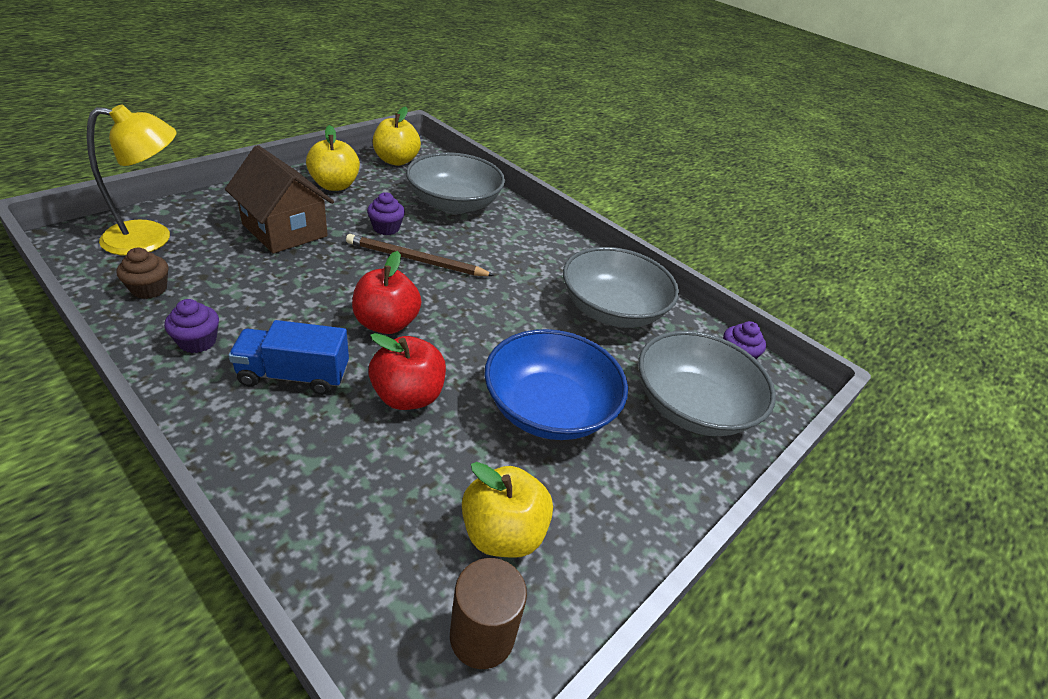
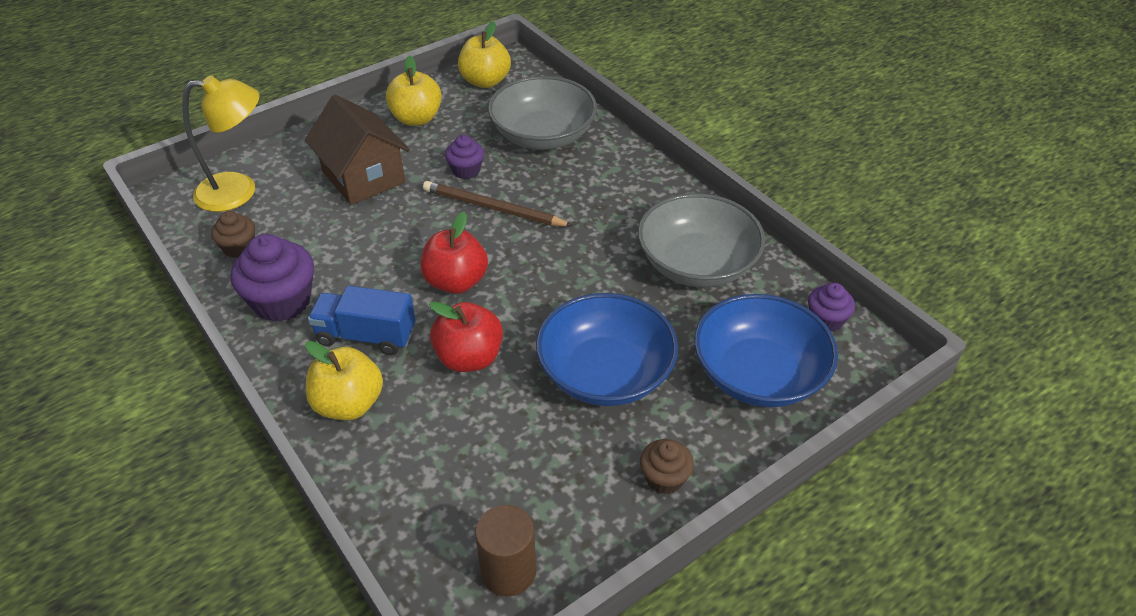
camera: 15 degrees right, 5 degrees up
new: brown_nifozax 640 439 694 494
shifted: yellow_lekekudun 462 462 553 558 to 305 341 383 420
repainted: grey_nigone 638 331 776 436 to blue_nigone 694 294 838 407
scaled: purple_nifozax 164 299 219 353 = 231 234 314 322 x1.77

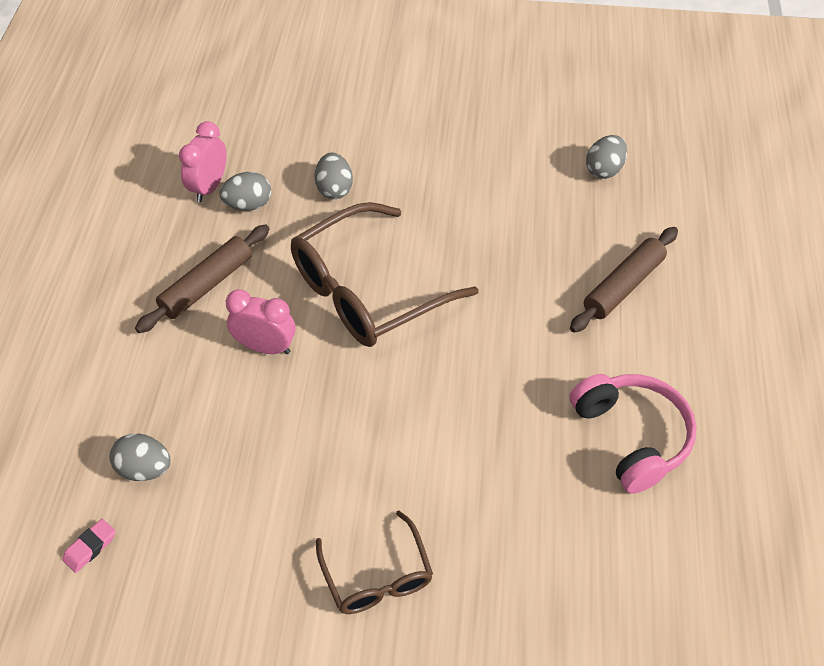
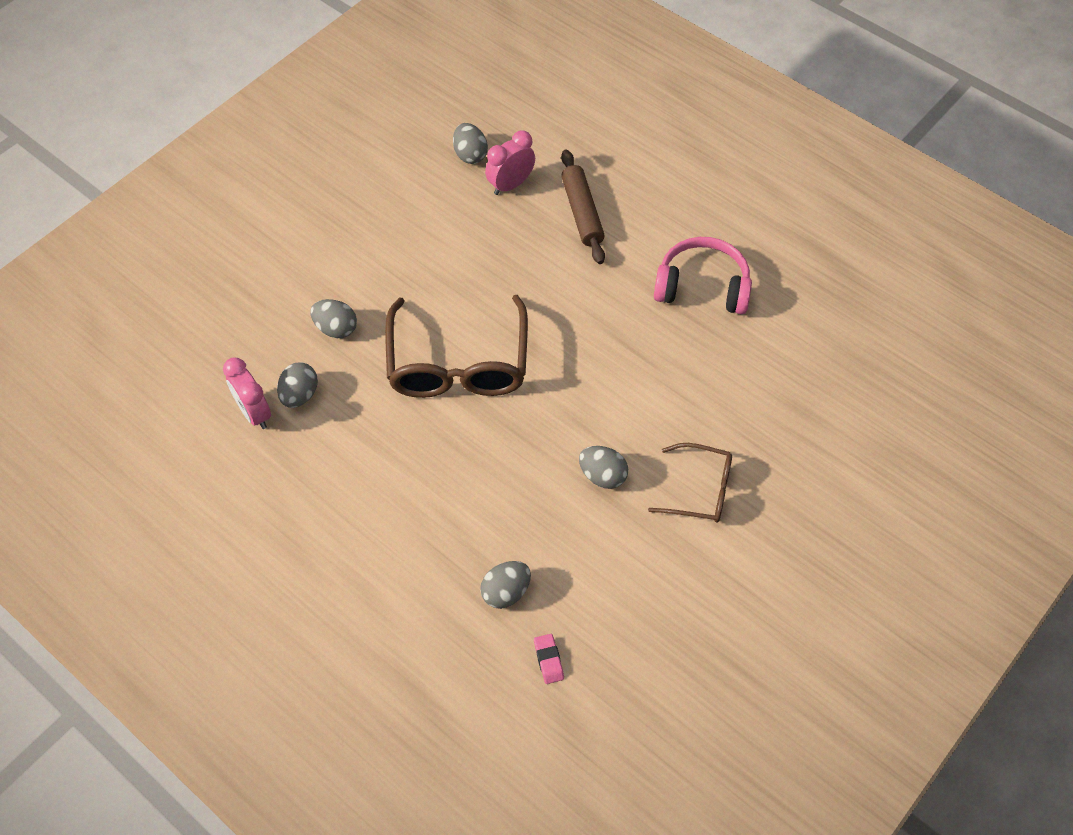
camera: 55 degrees left, 5 degrees up
gone: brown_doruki 135 225 270 333
new: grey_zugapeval 579 446 628 489
shifted: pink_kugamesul 226 289 295 354 to 485 131 535 195

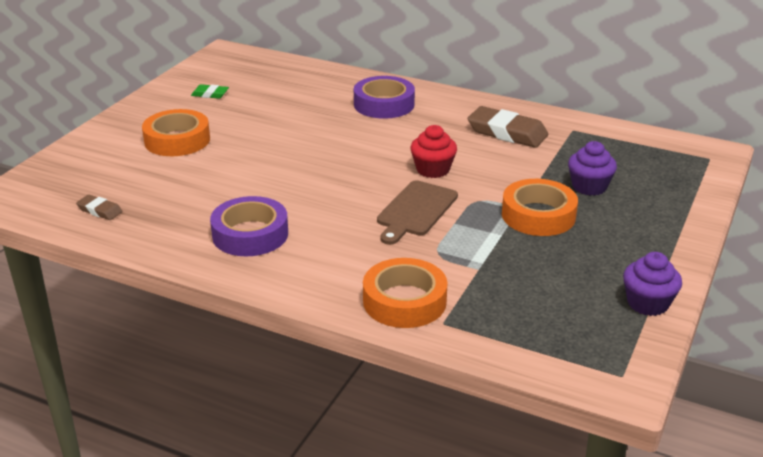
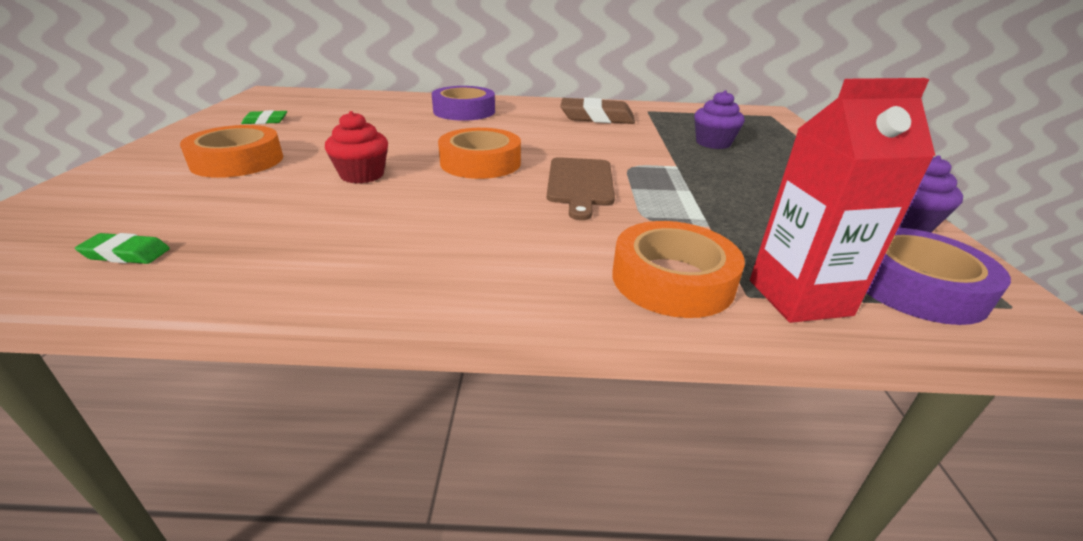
camera: 25 degrees left, 0 degrees up
new: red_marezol 750 78 935 323
shifted: red_nifozax 411 125 457 178 to 325 111 388 184; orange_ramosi 502 179 578 236 to 438 128 521 179; purple_ramosi 210 196 288 256 to 866 228 1011 325
repainted: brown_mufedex 76 195 123 220 to green_mufedex 75 233 170 264

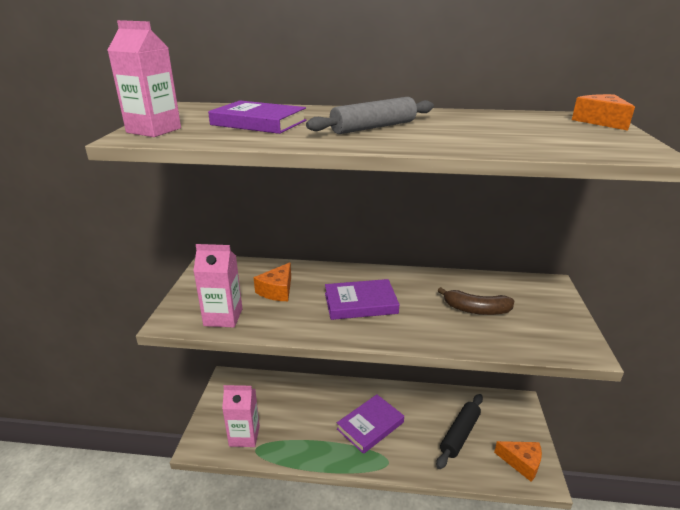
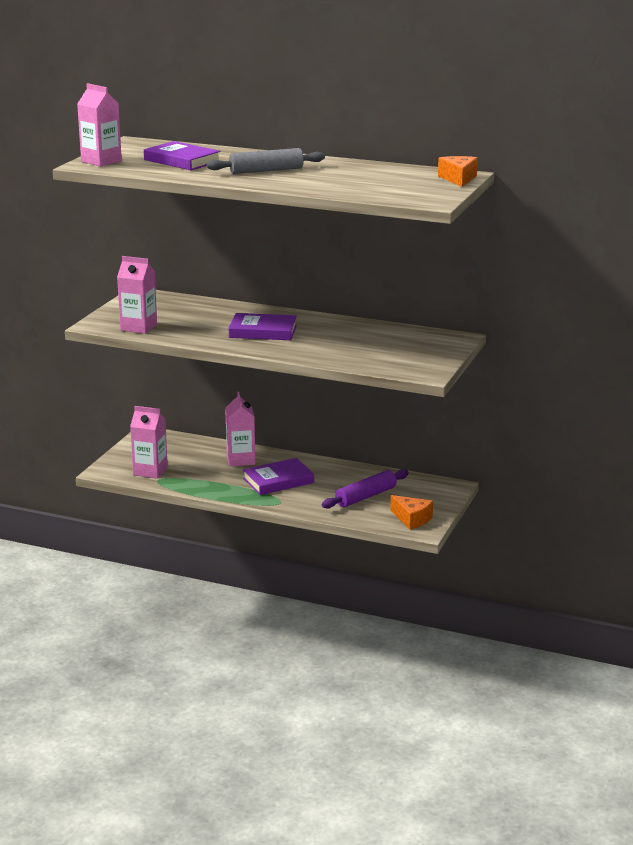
camera: 15 degrees right, 5 degrees down
gone: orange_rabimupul 254 262 291 301; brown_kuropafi 438 287 514 315
new: pink_marezol 225 392 255 466
repainted: black_doruki 436 394 483 469 to purple_doruki 322 469 409 508

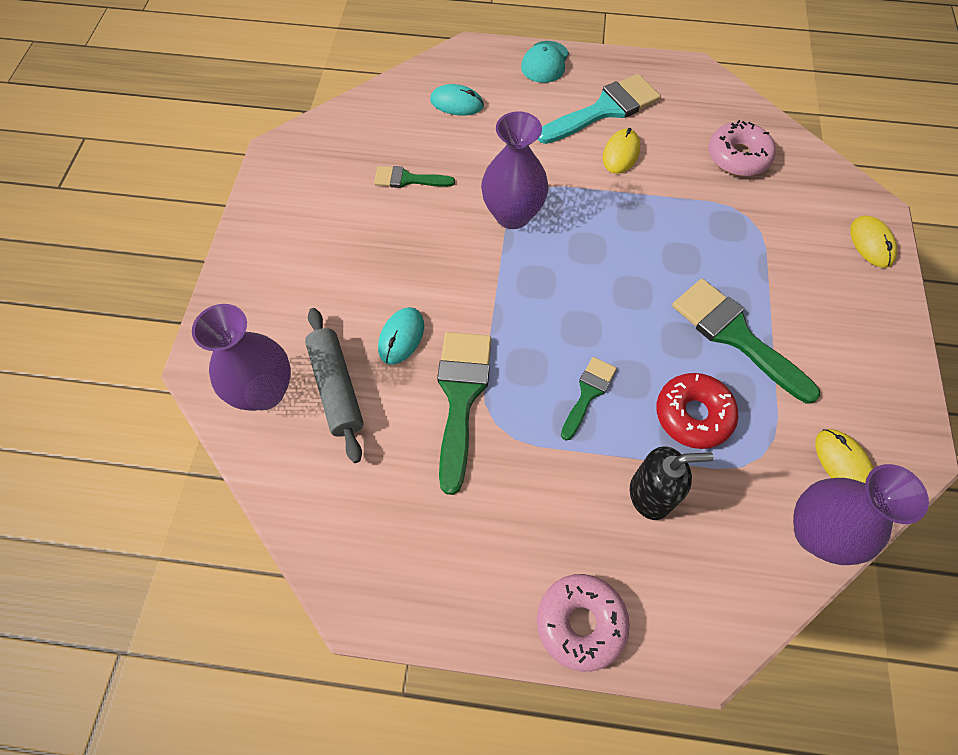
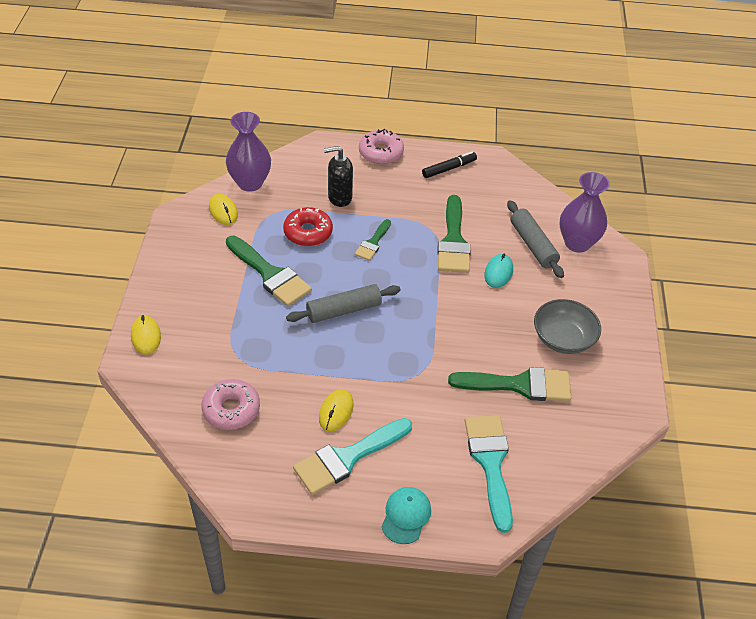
camera: 175 degrees right, 15 degrees down
gone: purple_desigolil 481 111 549 229
new: grey_doruki 286 284 401 323; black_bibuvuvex 422 152 477 178; grey_nigone 534 299 601 354
swapped: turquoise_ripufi 430 84 484 115 to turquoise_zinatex 465 415 513 533
scaled: green_zinatex 374 166 455 188 = 448 367 571 401 x1.80

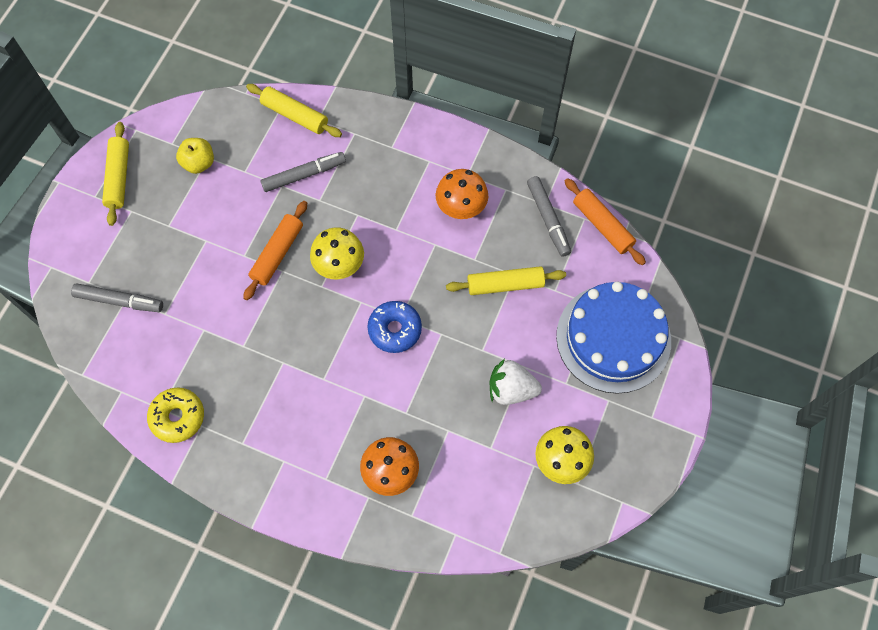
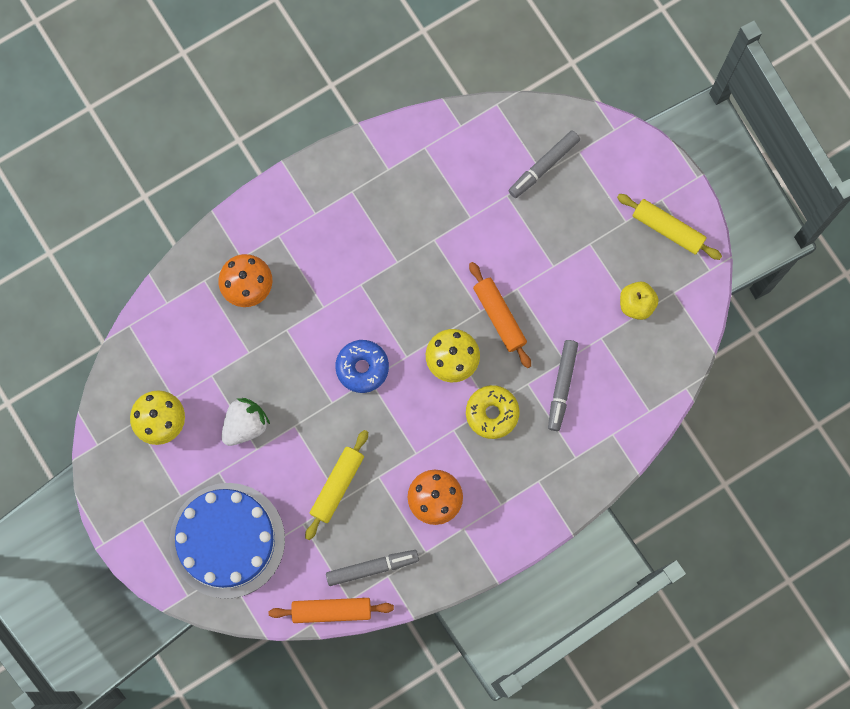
camera: 125 degrees right, 10 degrees up
gone: yellow_doruki 246 84 342 137
shifted: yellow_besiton 147 387 204 443 to 466 385 520 439
rotated: grey_bibuvuvex 527 176 571 257 = 326 550 419 586 150 degrees clockwise

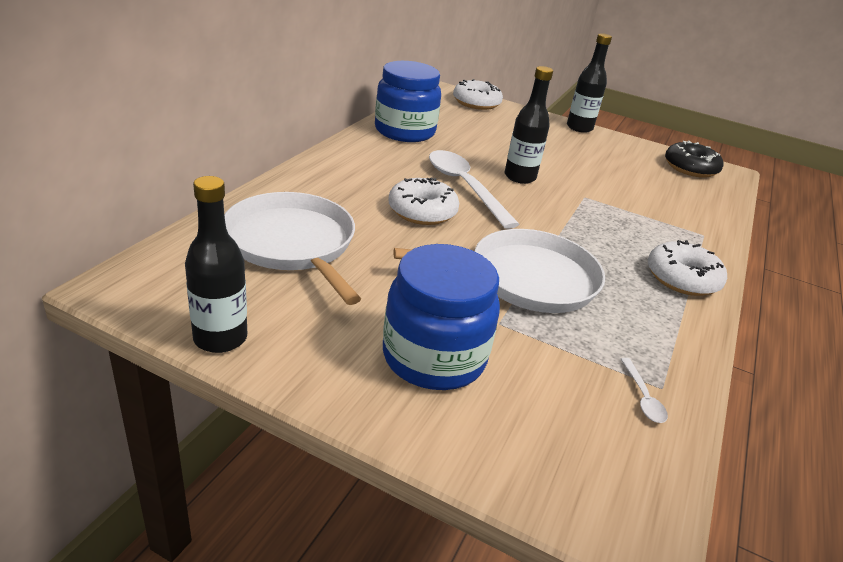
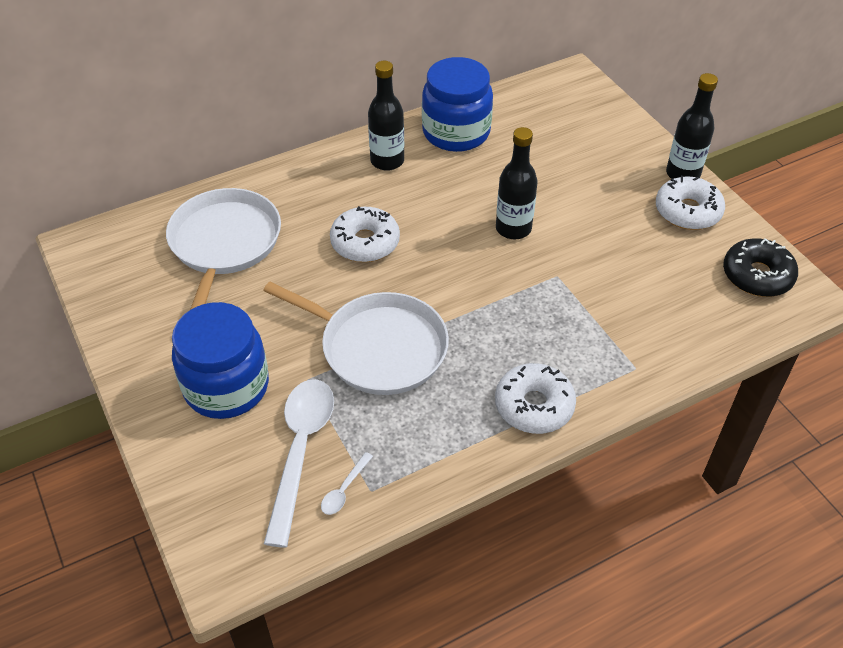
camera: 40 degrees right, 15 degrees up
shifted: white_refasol 429 150 520 229 to 264 379 334 548; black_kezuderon 185 176 247 353 to 368 61 404 171; white_besiton 453 79 503 110 to 656 176 725 230

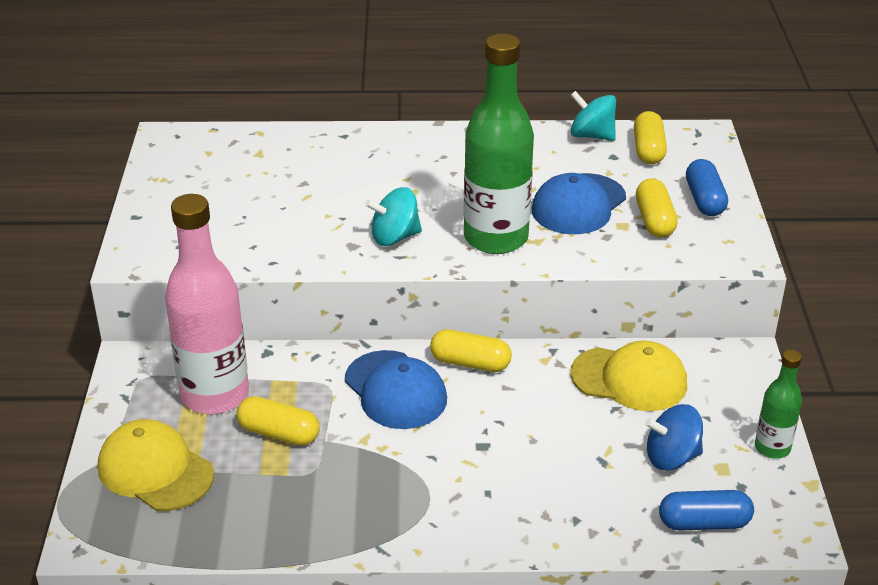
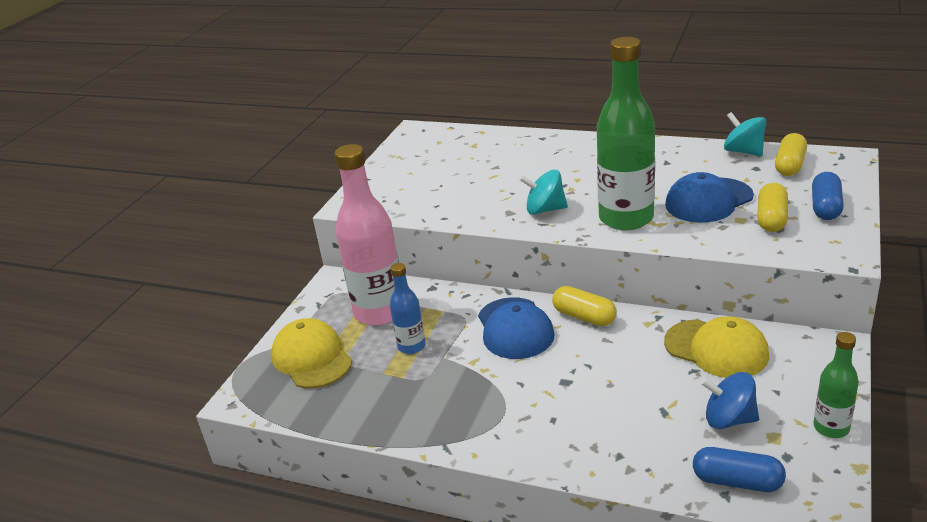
camera: 25 degrees right, 5 degrees down
swapped: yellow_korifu 237 396 319 446 to blue_kezuderon 390 263 426 354

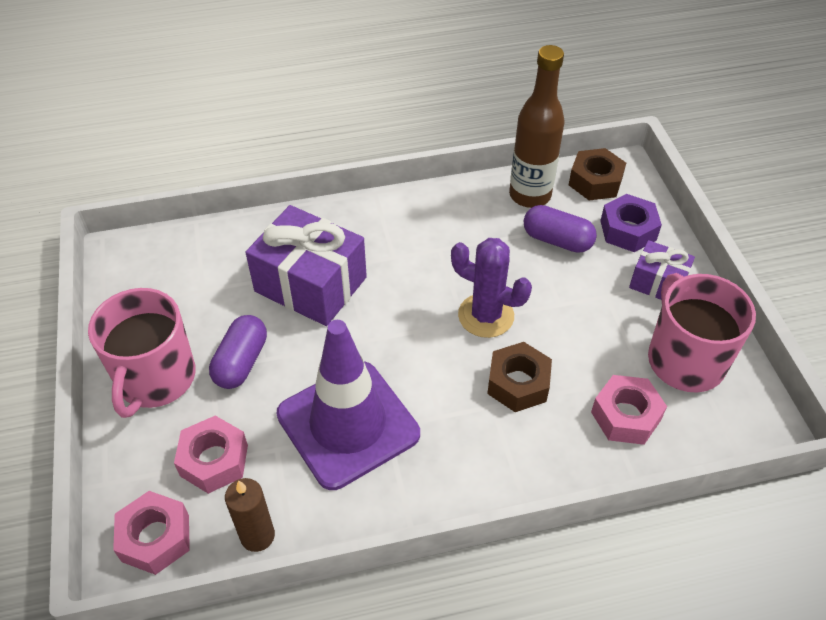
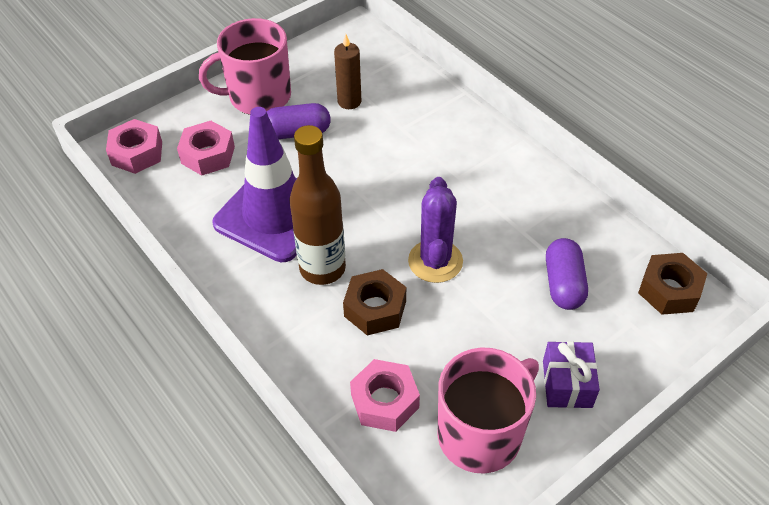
camera: 65 degrees right, 0 degrees up
gone: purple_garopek 245 205 367 326; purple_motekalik 600 194 662 252
shifted: brown_kezuderon 509 45 564 208 to 290 125 346 285; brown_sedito 225 478 275 552 to 334 34 361 109

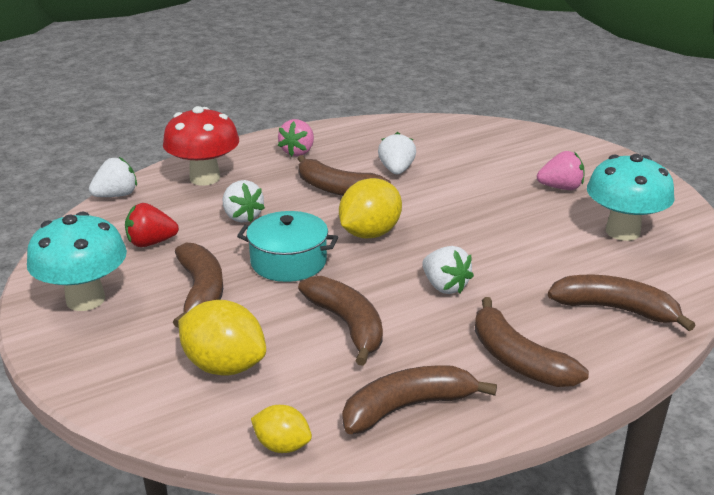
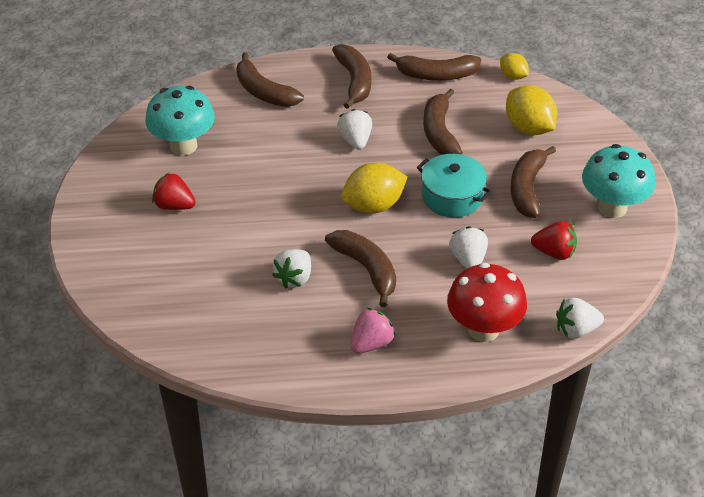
camera: 155 degrees left, 15 degrees up
repainted: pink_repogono 537 151 584 190 to red_repogono 152 173 196 210

